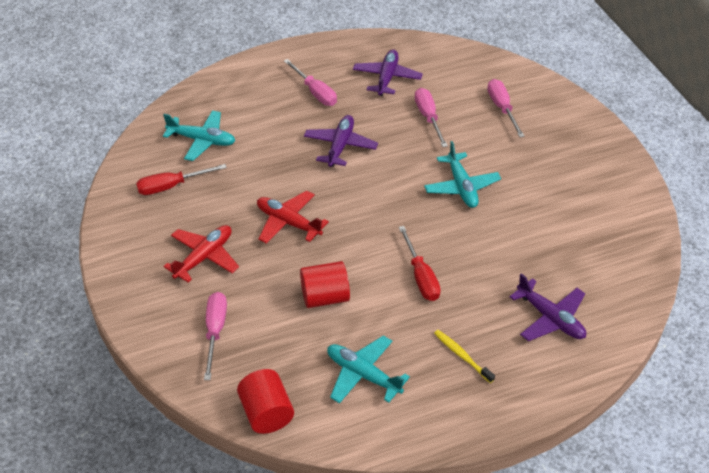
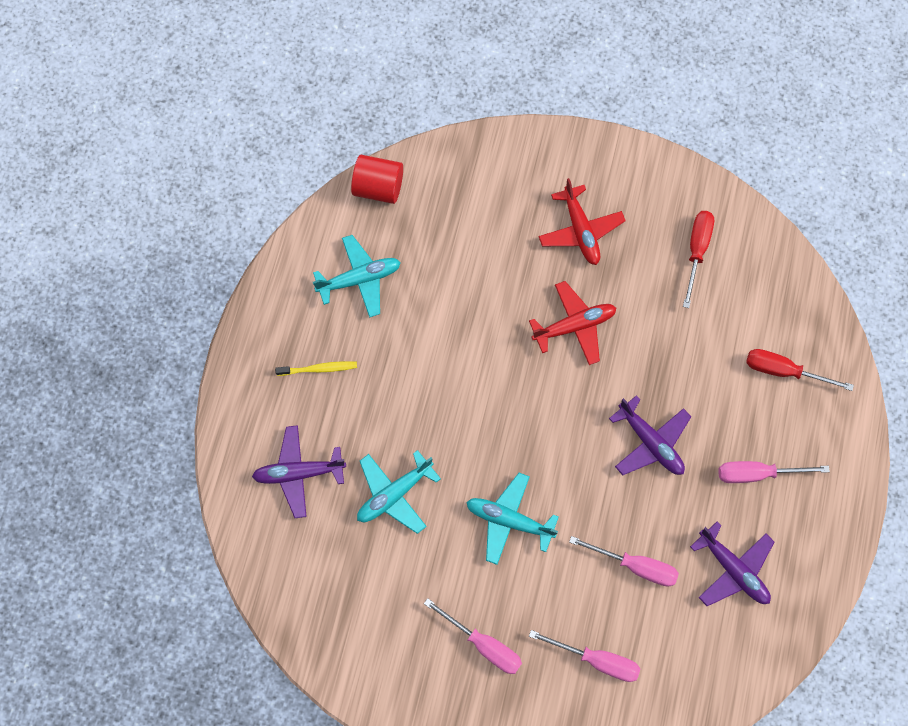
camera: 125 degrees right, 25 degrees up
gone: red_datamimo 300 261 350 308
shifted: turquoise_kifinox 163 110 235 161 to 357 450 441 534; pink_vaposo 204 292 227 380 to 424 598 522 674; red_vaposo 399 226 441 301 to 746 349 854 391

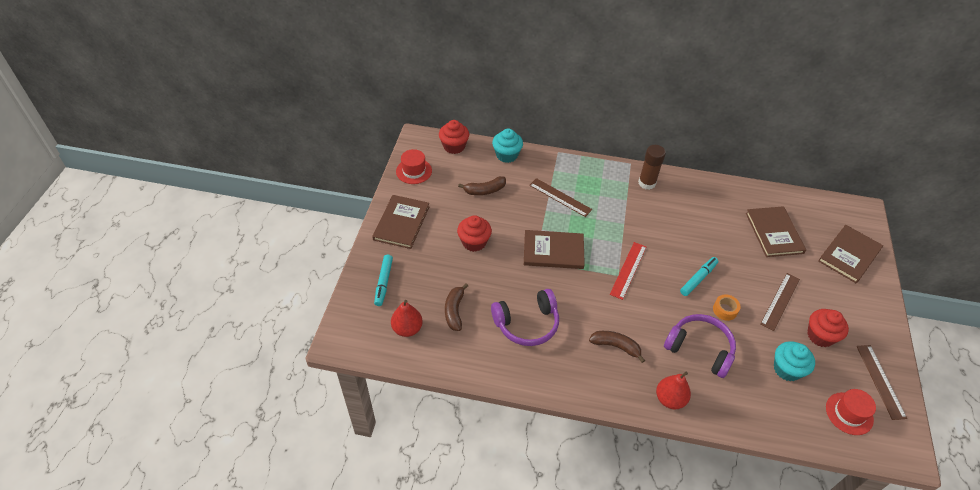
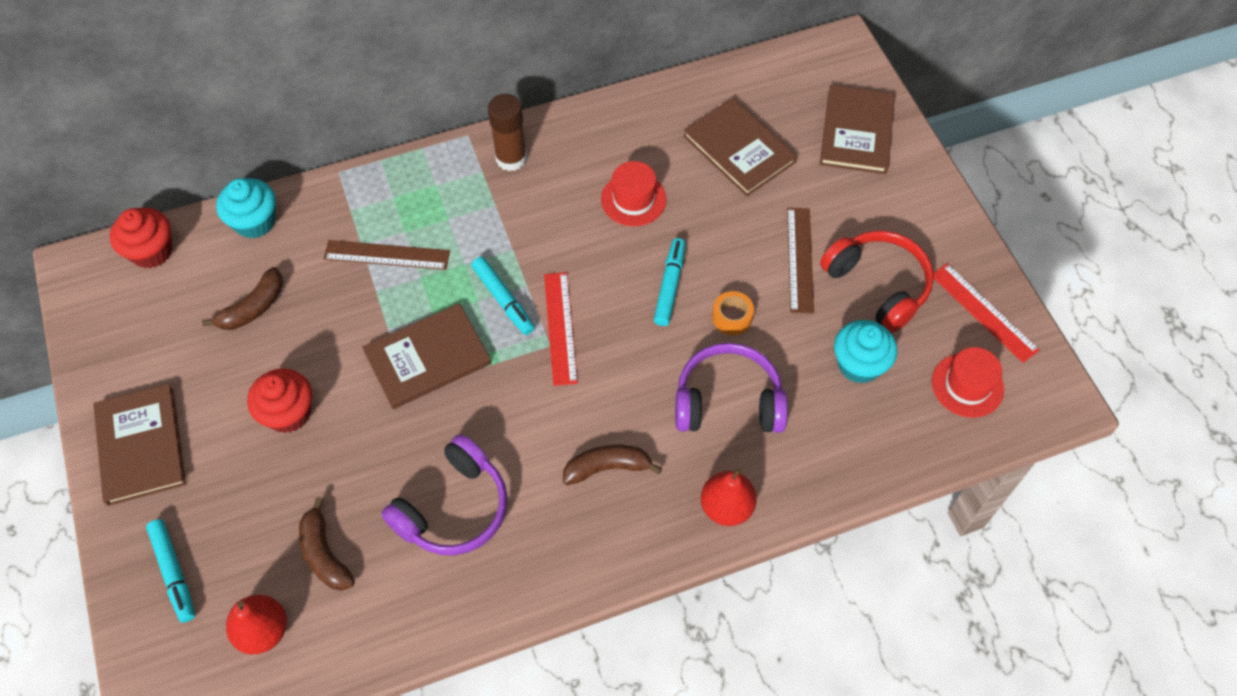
camera: 30 degrees left, 10 degrees up
new: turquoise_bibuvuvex 471 257 535 335
shifted: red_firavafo 396 149 432 184 to 601 161 666 226
swapped: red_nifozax 807 309 849 347 to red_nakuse 820 231 934 333
repainted: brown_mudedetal 857 345 907 420 to red_mudedetal 934 263 1040 363

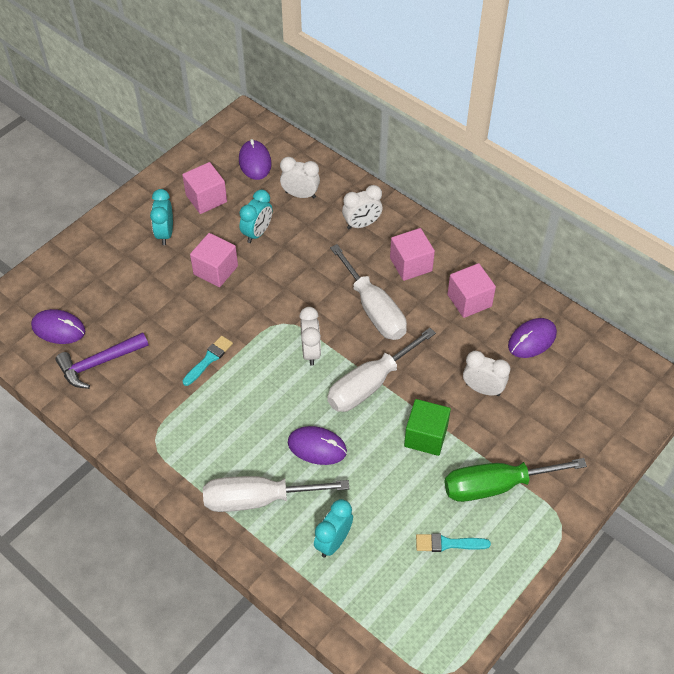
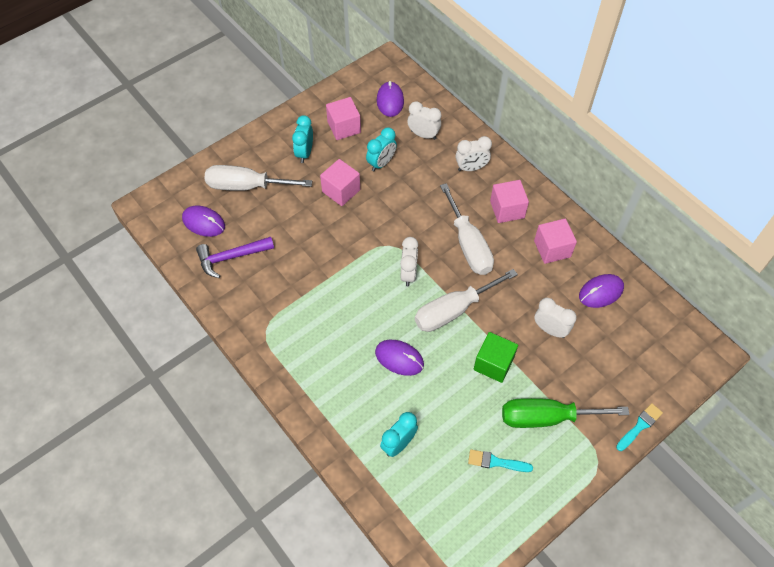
camera: 10 degrees right, 5 degrees up
shifted: white_vaposo 203 476 349 512 to 205 165 312 191; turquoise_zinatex 183 336 233 386 to 616 403 663 451

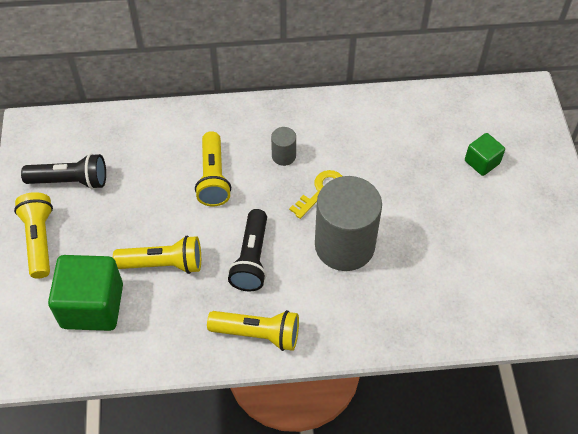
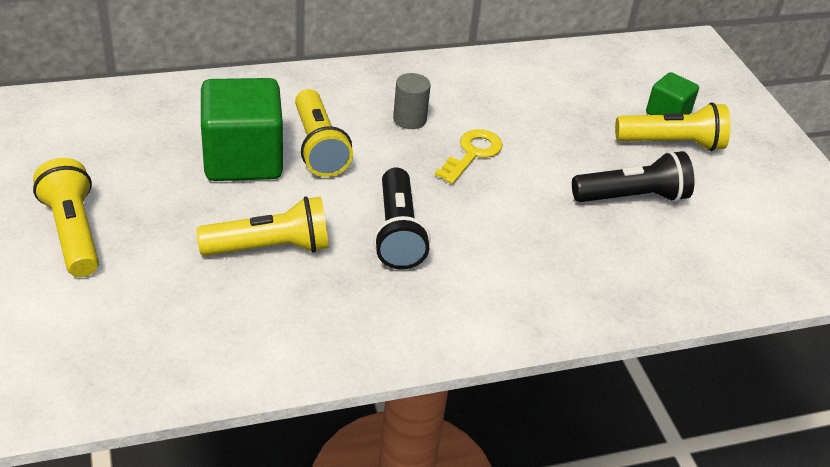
camera: 15 degrees left, 15 degrees down
gone: grey_datamimo 315 176 382 271
shifted: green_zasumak 48 255 123 331 to 201 78 283 181; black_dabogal 21 153 106 189 to 572 151 695 202; yellow_dabogal 207 310 299 351 to 615 102 731 151

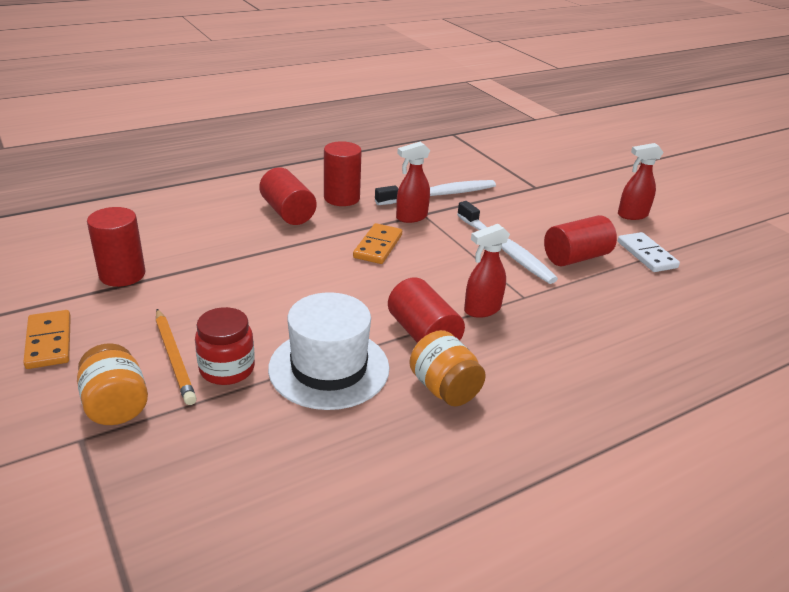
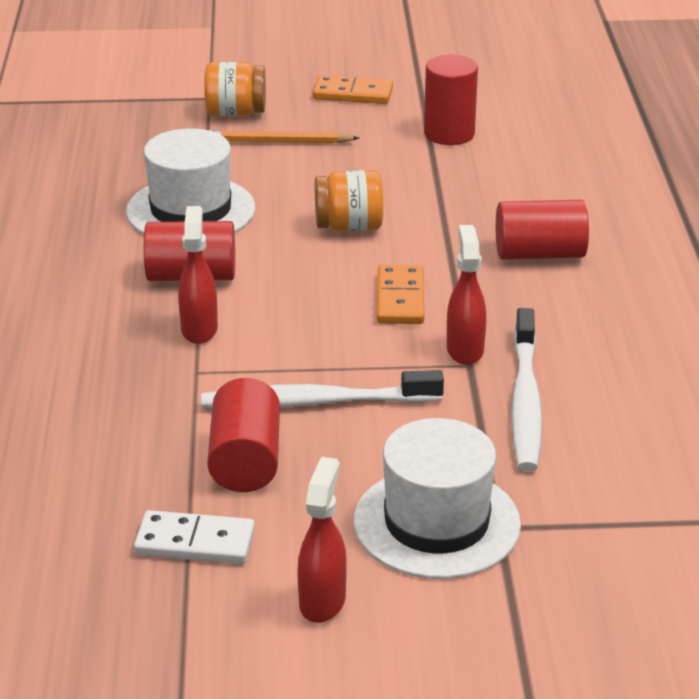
camera: 120 degrees right, 0 degrees up
gone: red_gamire 195 307 255 385; red_datamimo 324 141 362 206
new: white_firavafo 354 418 521 579
shifted: orange_gamire 409 330 486 406 to 315 170 383 231
rotated: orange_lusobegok 353 223 402 264 = 377 265 424 324 45 degrees clockwise

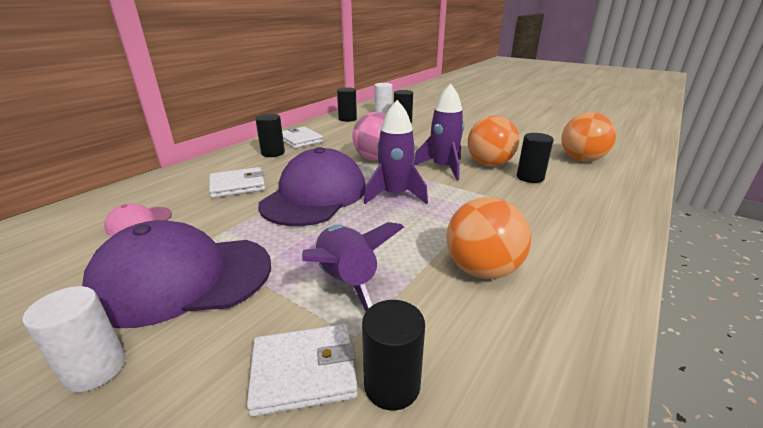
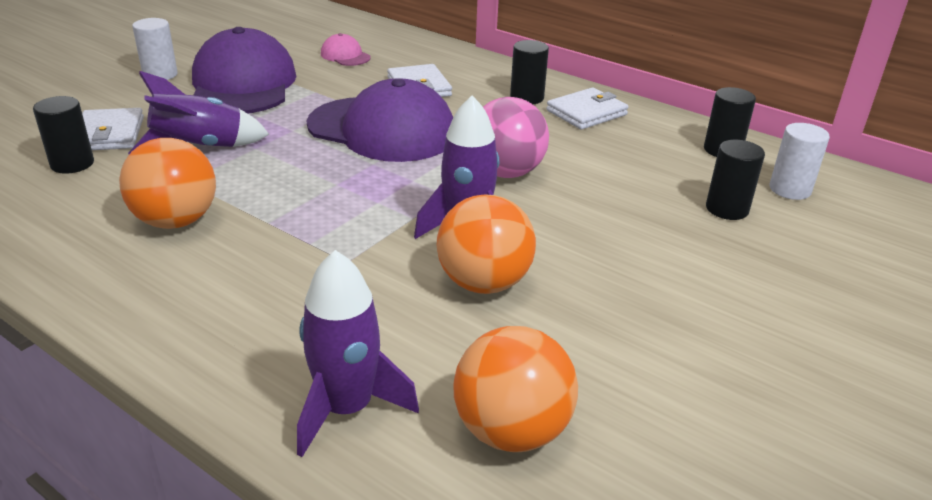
camera: 90 degrees right, 5 degrees up
gone: black_datamimo 517 133 554 183
shifted: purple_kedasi 364 100 428 204 to 297 250 419 457

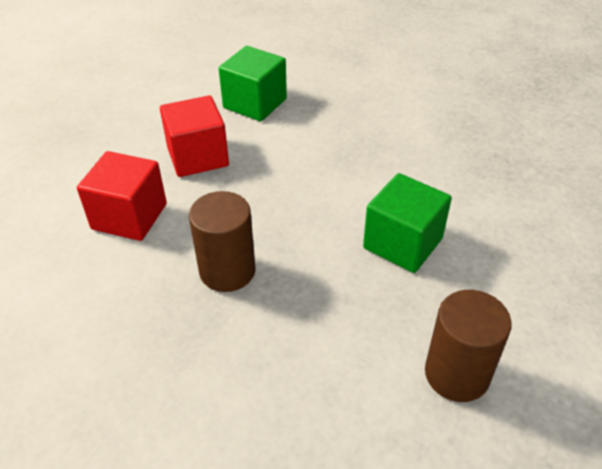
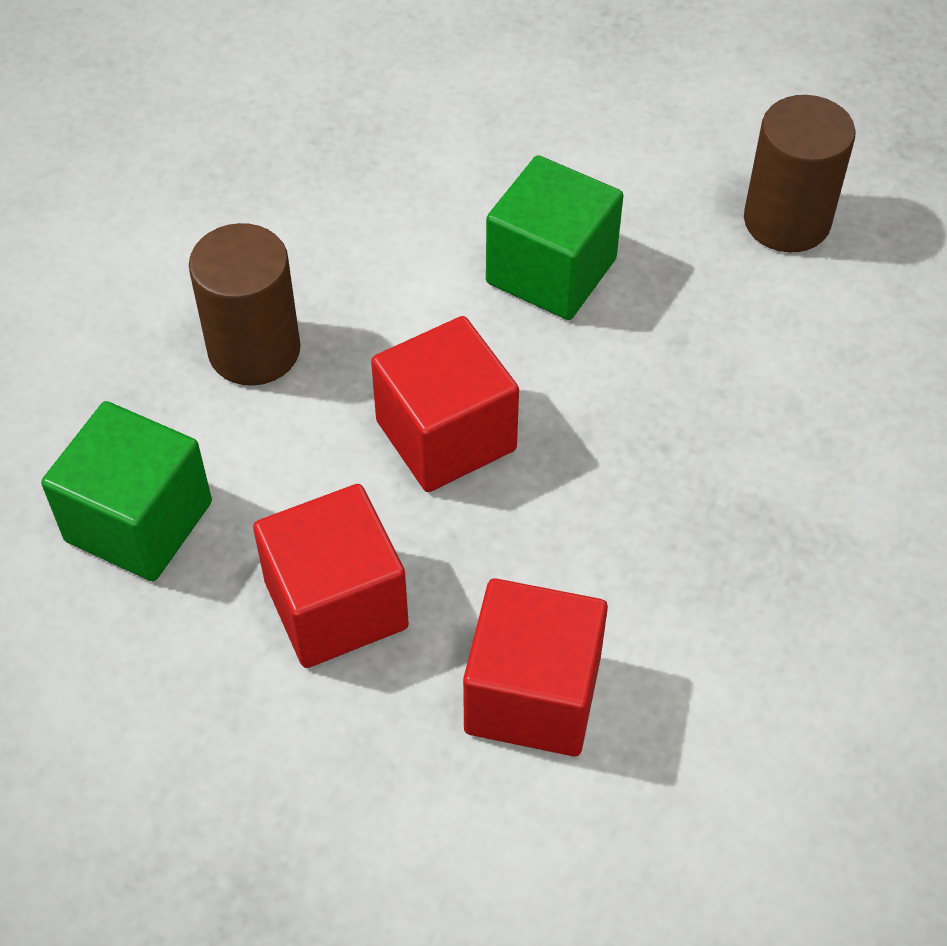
camera: 95 degrees left, 10 degrees up
new: red_zasumak 371 316 519 492
shifted: brown_datamimo 189 191 256 292 to 189 223 301 386

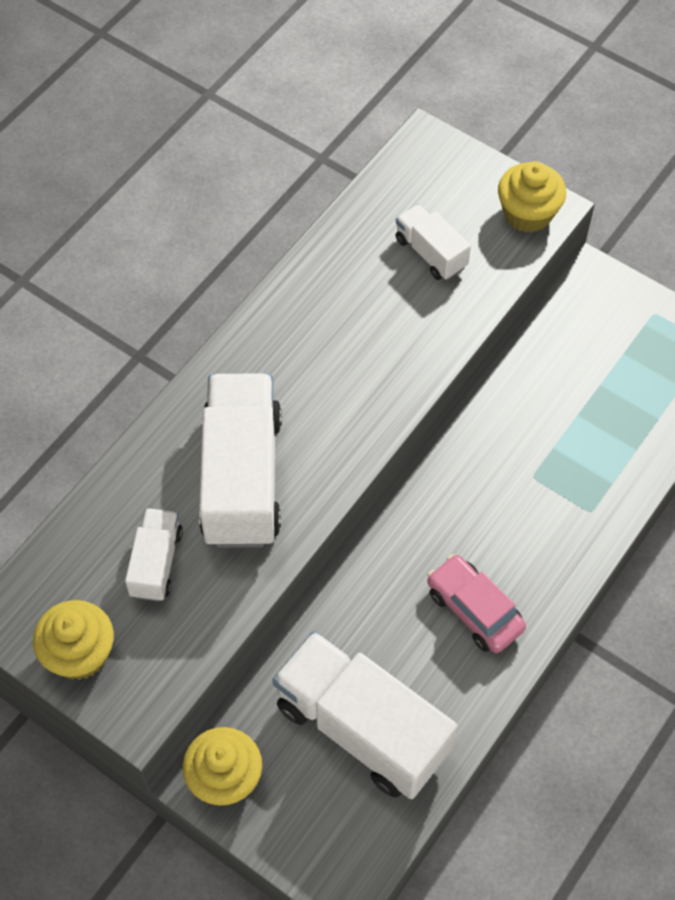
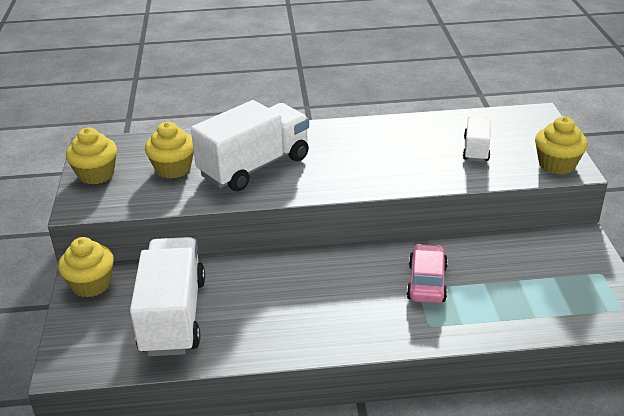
camera: 50 degrees right, 25 degrees down
shifted: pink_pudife 427 554 526 653 to 407 244 448 303
swapped: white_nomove 125 508 183 602 to yellow_nifozax 145 122 194 179

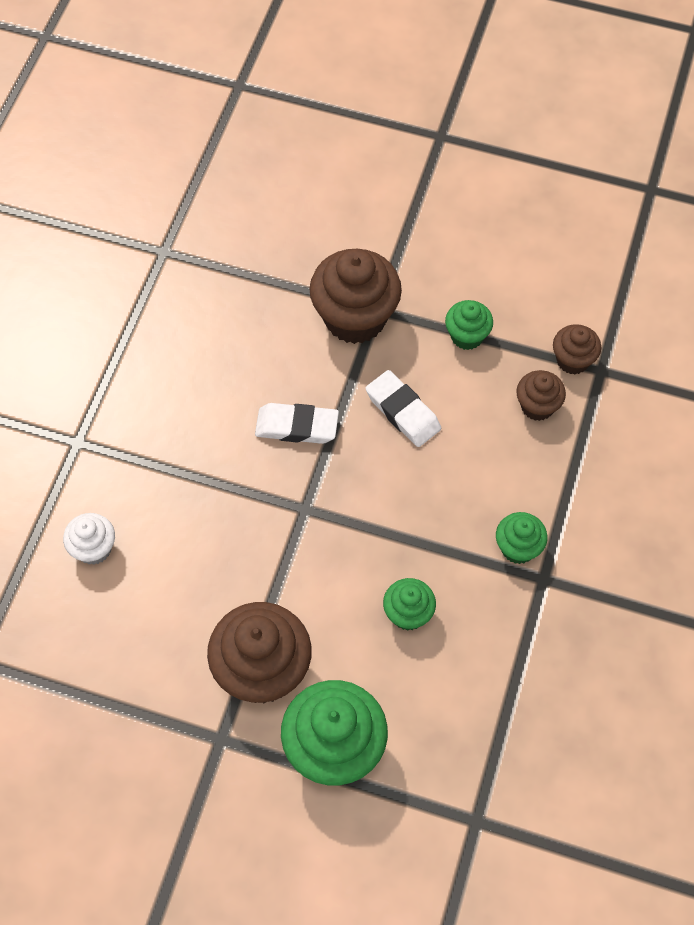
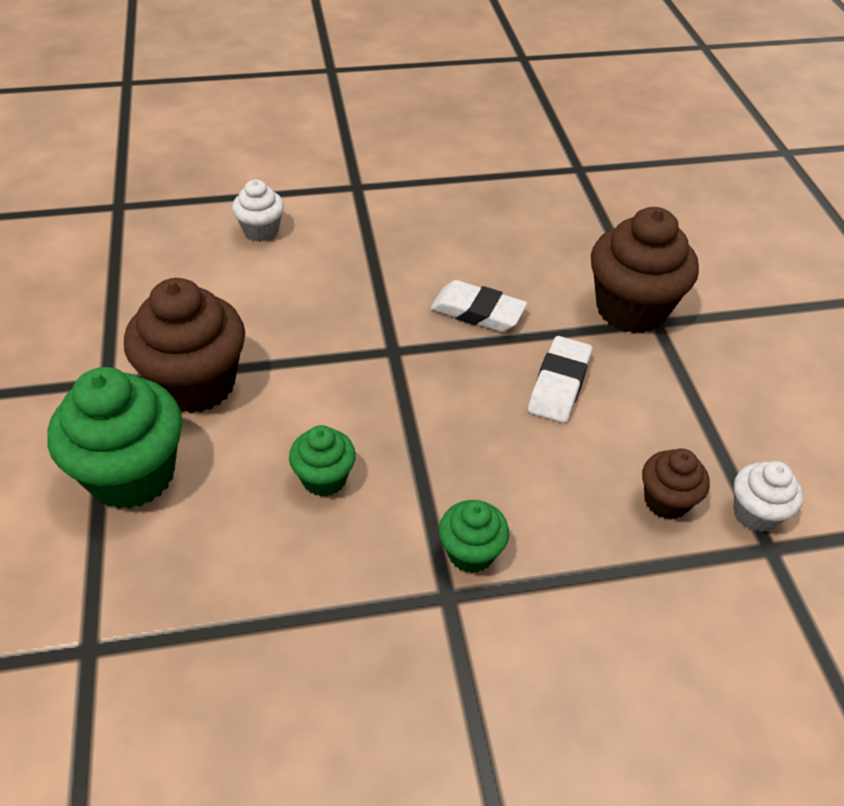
camera: 60 degrees right, 15 degrees down
gone: green_nifozax 445 300 493 350
repainted: brown_nifozax 553 324 601 374 to white_nifozax 733 461 803 532
rotated: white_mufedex 255 403 339 444 = 430 280 527 332 45 degrees counterclockwise

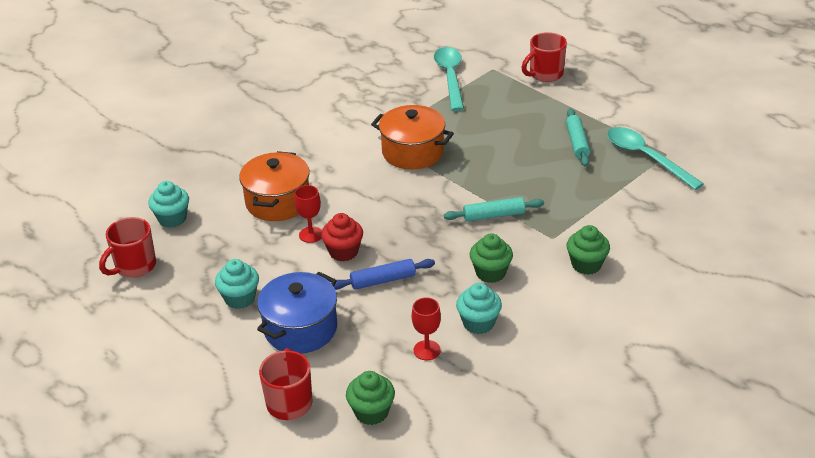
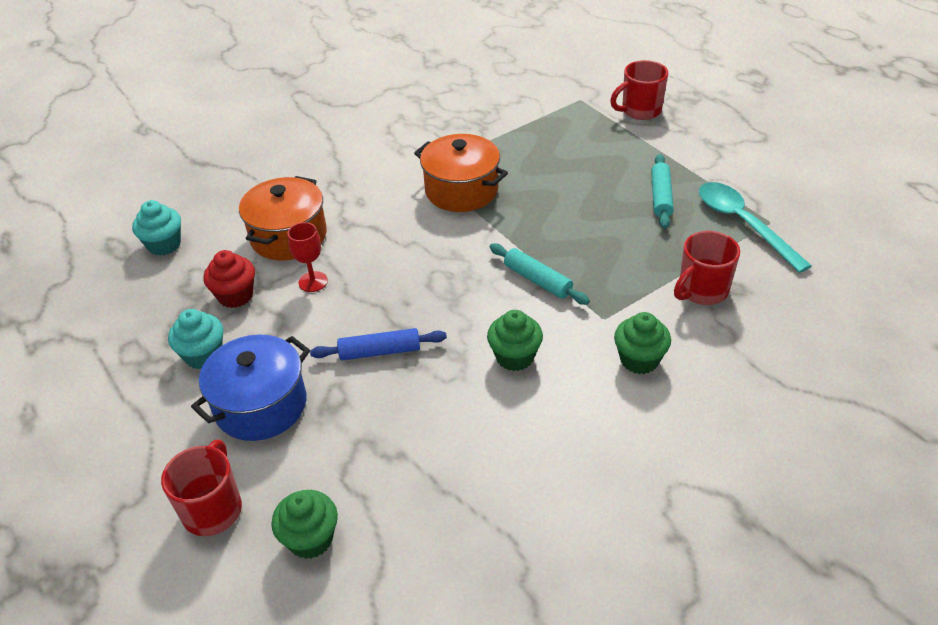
camera: 10 degrees right, 5 degrees up
gone: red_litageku 412 297 441 360; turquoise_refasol 434 47 464 111; turquoise_nifozax 456 283 502 334
shifted: red_nifozax 321 213 363 262 to 203 250 255 308; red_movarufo 99 217 156 278 to 674 231 740 305
rotated: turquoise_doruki 444 197 544 222 = 490 243 590 305 45 degrees clockwise

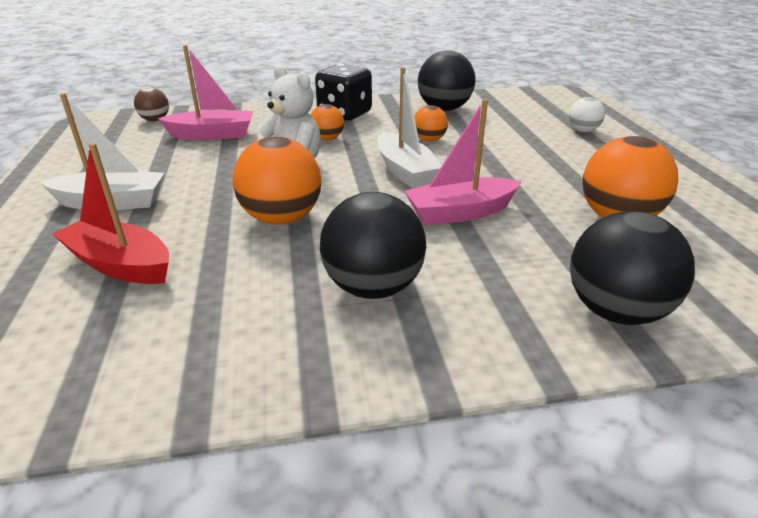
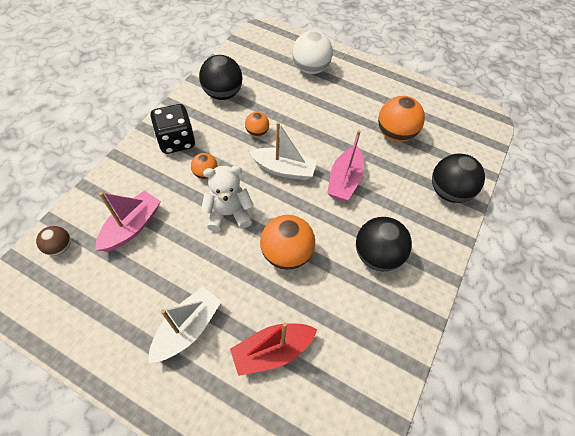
camera: 55 degrees left, 25 degrees up
scaled: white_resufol 569 97 605 132 = 292 31 333 74 x1.83

